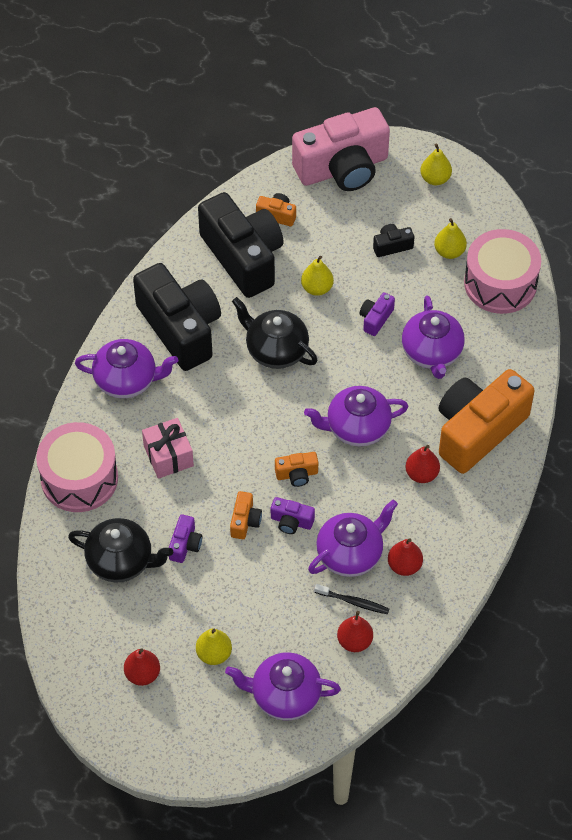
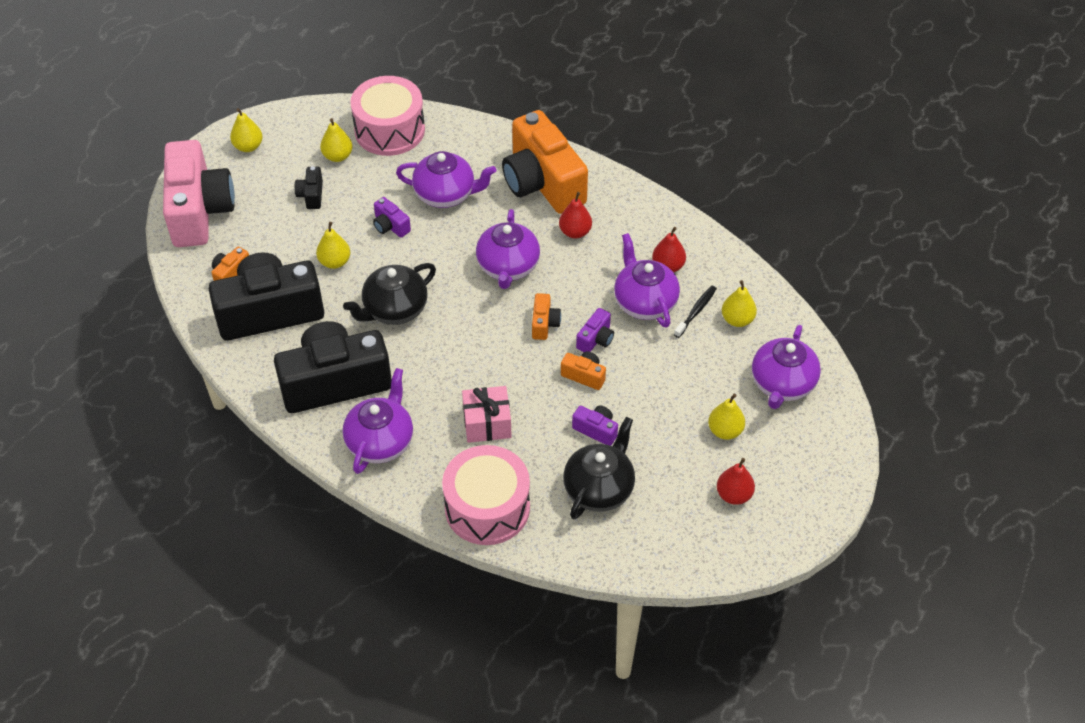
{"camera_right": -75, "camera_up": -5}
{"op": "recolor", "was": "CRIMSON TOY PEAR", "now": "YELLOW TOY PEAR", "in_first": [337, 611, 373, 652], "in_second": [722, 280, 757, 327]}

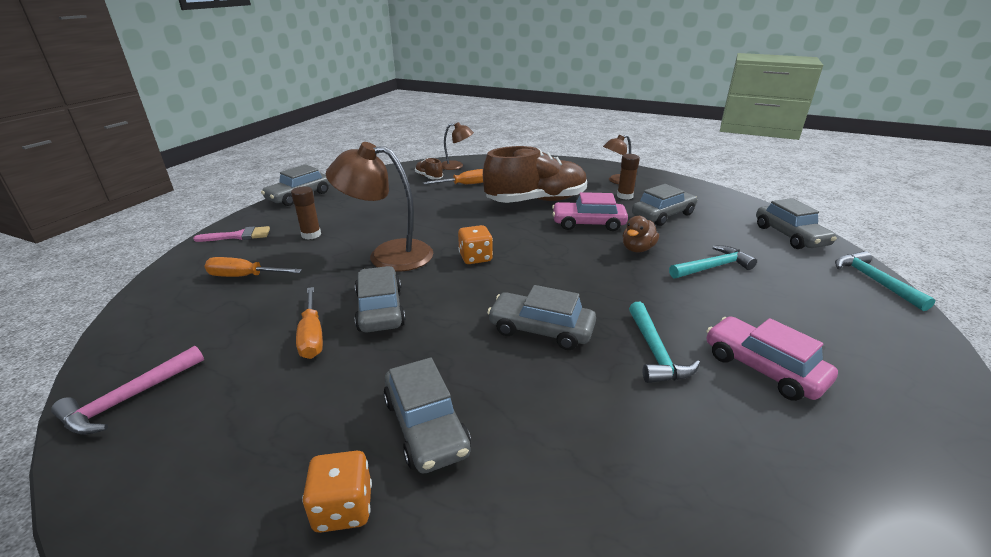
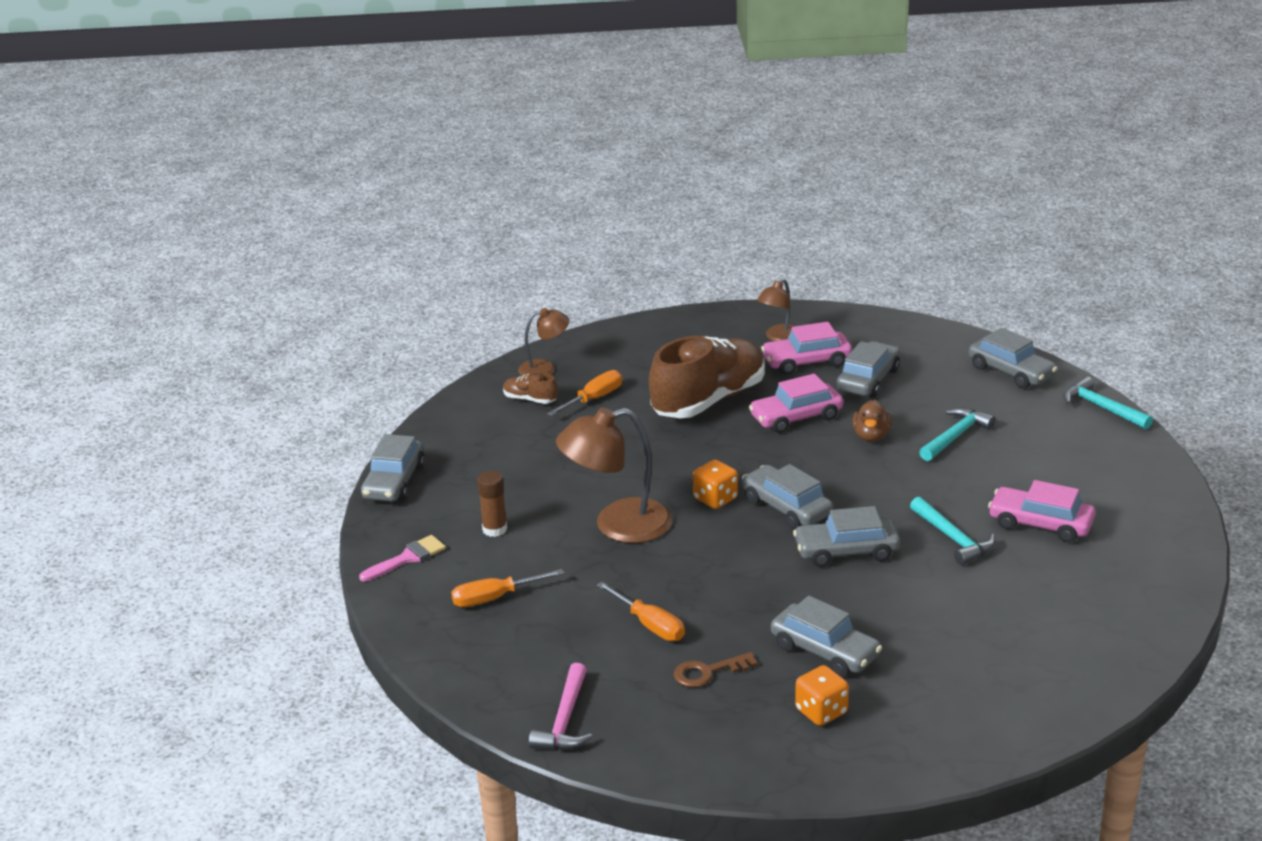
{"camera_right": -25, "camera_up": 0}
{"op": "insert", "now": "BROWN LATCHKEY", "in_second": [674, 652, 757, 688]}
{"op": "move", "was": "GREY TOY CAR", "in_first": [355, 266, 406, 332], "in_second": [742, 464, 833, 529]}
{"op": "replace", "was": "BROWN STICK OF GLUE", "now": "ROSY TOY CAR", "in_first": [617, 154, 640, 200], "in_second": [761, 322, 852, 374]}

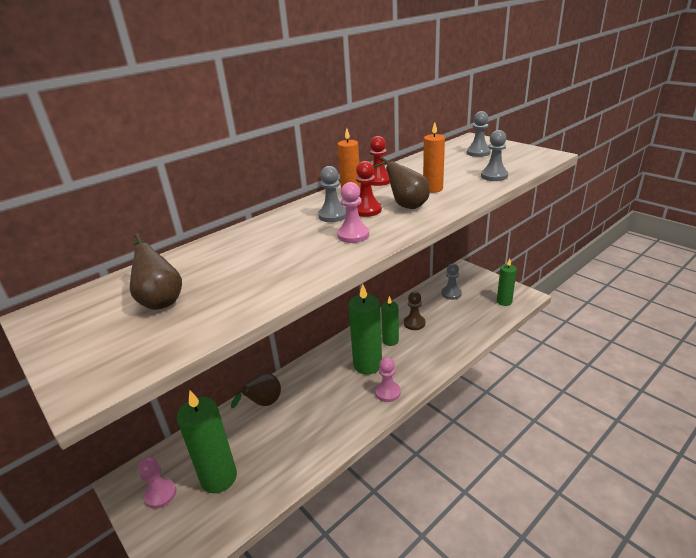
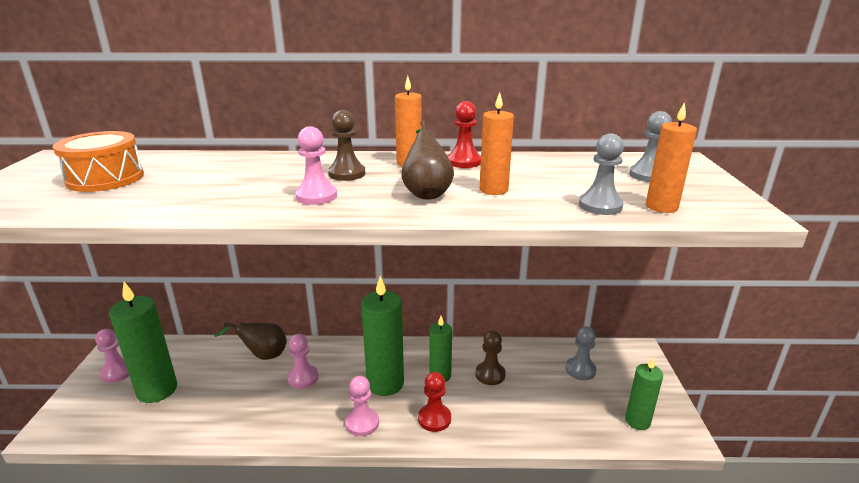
{"camera_right": 40, "camera_up": -5}
{"op": "replace", "was": "BROWN TOY PEAR", "now": "ORANGE-COLOURED DRUM", "in_first": [130, 233, 182, 310], "in_second": [53, 131, 144, 192]}
{"op": "insert", "now": "ROSY PAWN", "in_second": [287, 334, 319, 389]}
{"op": "recolor", "was": "GREY PAWN", "now": "BROWN PAWN", "in_first": [318, 166, 346, 222], "in_second": [328, 110, 365, 181]}
{"op": "move", "was": "CRIMSON PAWN", "in_first": [356, 161, 382, 217], "in_second": [418, 372, 451, 432]}
{"op": "insert", "now": "ORANGE-COLOURED WAX CANDLE", "in_second": [646, 102, 697, 213]}

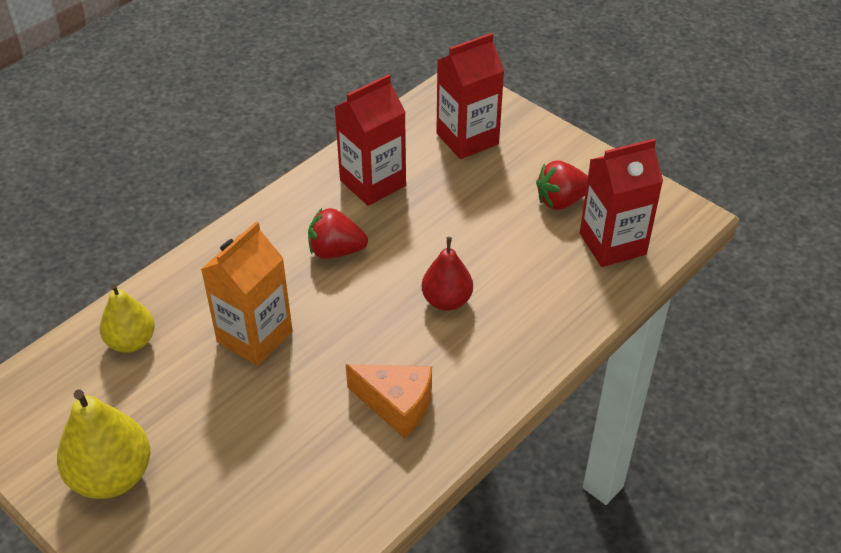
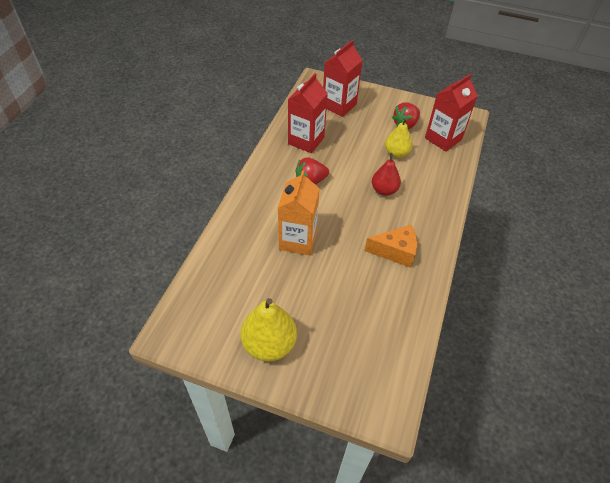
{"camera_right": -25, "camera_up": 5}
{"op": "move", "was": "YELLOW TOY PEAR", "in_first": [100, 284, 155, 353], "in_second": [385, 118, 412, 158]}

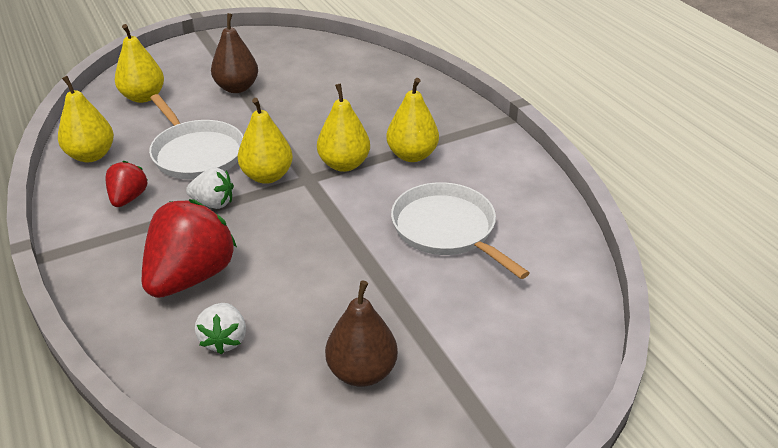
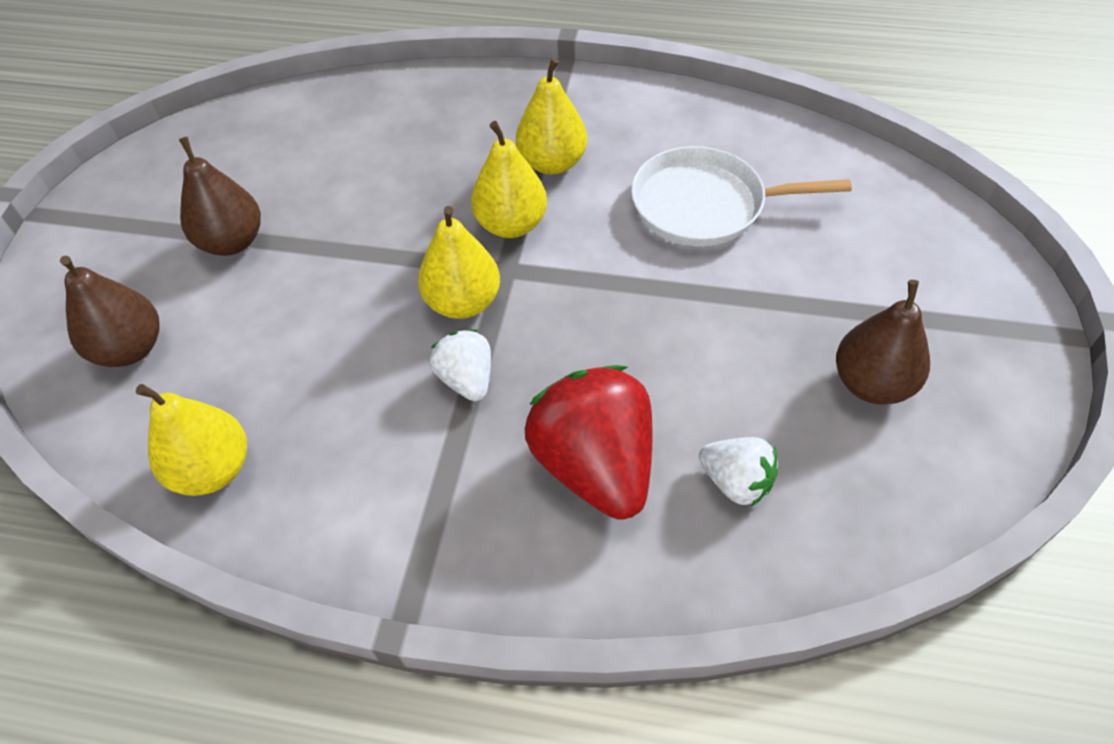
{"camera_right": -50, "camera_up": 15}
{"op": "recolor", "was": "YELLOW TOY PEAR", "now": "BROWN TOY PEAR", "in_first": [115, 24, 164, 103], "in_second": [60, 256, 160, 367]}
{"op": "rotate", "was": "WHITE BERRY", "in_first": [186, 168, 234, 209], "in_second": [430, 329, 491, 401], "clockwise": -75}
{"op": "delete", "was": "CRIMSON BERRY", "in_first": [105, 161, 147, 207]}
{"op": "delete", "was": "WHITE PAN", "in_first": [149, 94, 243, 179]}

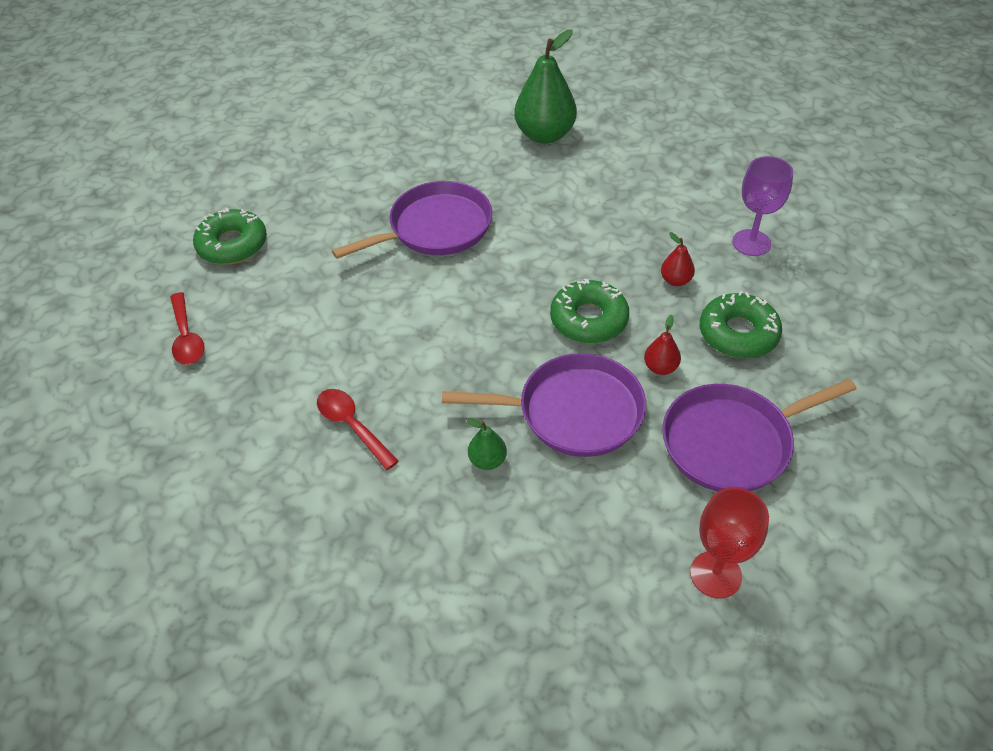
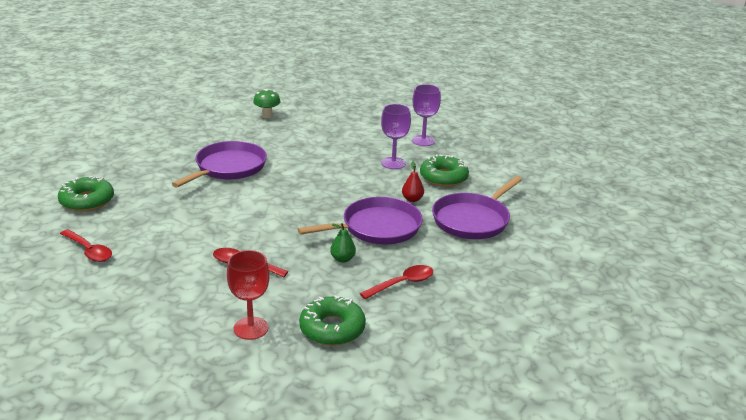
{"camera_right": -30, "camera_up": -20}
{"op": "move", "was": "CRIMSON CHALICE", "in_first": [690, 487, 769, 598], "in_second": [227, 250, 270, 340]}
{"op": "replace", "was": "EMERALD TOY PEAR", "now": "EMERALD MUSHROOM", "in_first": [514, 29, 577, 144], "in_second": [253, 89, 281, 119]}
{"op": "move", "was": "EMERALD DONUT", "in_first": [550, 279, 629, 343], "in_second": [299, 296, 366, 346]}
{"op": "insert", "now": "CRIMSON SPOON", "in_second": [360, 265, 433, 299]}
{"op": "replace", "was": "CRIMSON TOY PEAR", "now": "PURPLE CHALICE", "in_first": [661, 232, 695, 286], "in_second": [381, 104, 411, 169]}

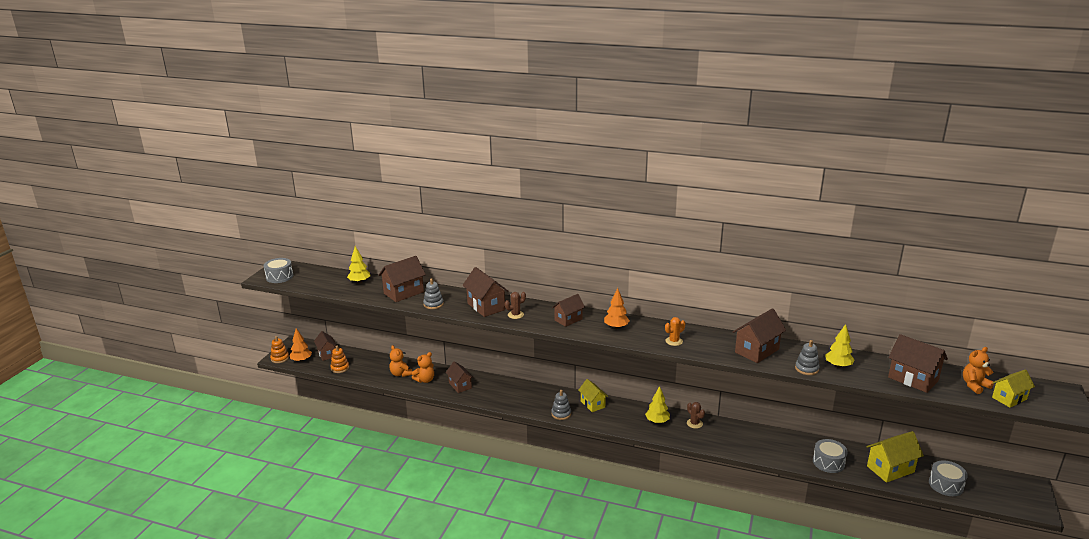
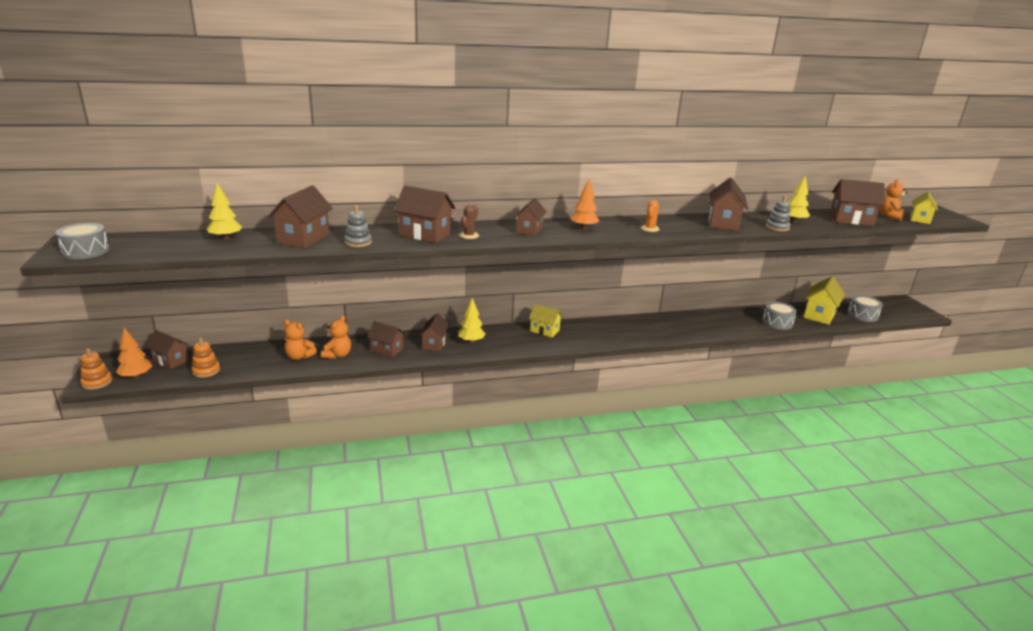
{"camera_right": -35, "camera_up": 0}
{"op": "insert", "now": "BROWN HOUSE", "in_second": [419, 313, 449, 351]}
{"op": "move", "was": "YELLOW TOY TREE", "in_first": [645, 386, 670, 424], "in_second": [458, 298, 485, 343]}
{"op": "delete", "was": "GREY STACKING TOY", "in_first": [551, 390, 571, 420]}
{"op": "delete", "was": "BROWN SAGUARO CACTUS", "in_first": [687, 402, 705, 429]}

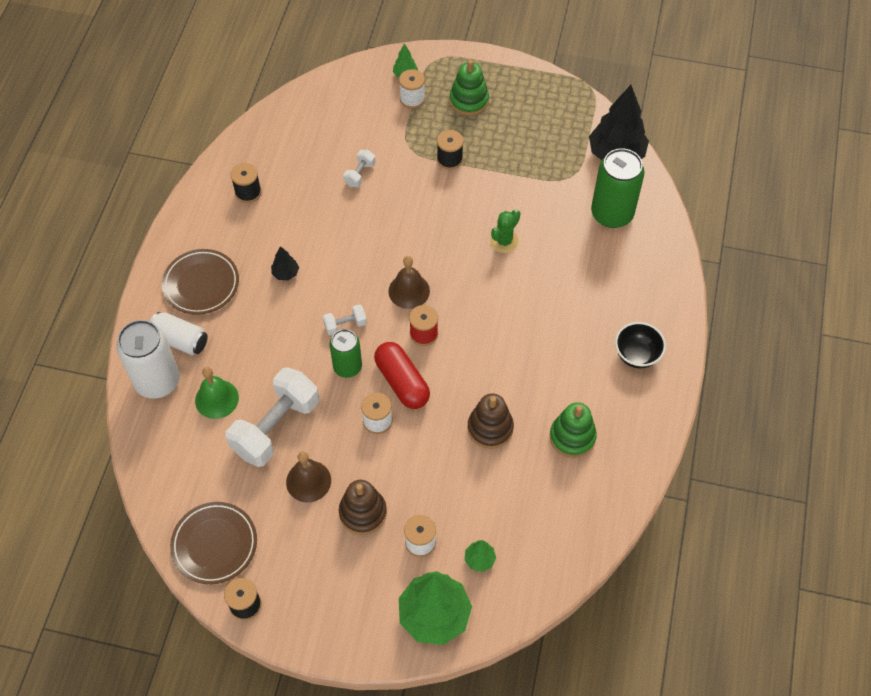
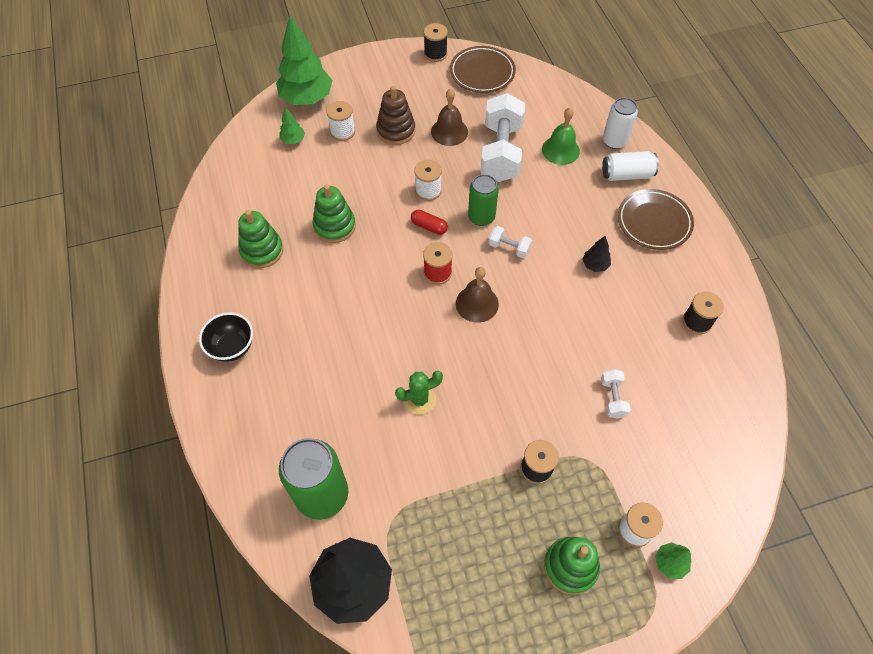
{"camera_right": 150, "camera_up": 0}
{"op": "recolor", "was": "BROWN STACKING TOY", "now": "EMERALD STACKING TOY", "in_first": [467, 393, 514, 449], "in_second": [312, 184, 356, 243]}
{"op": "rotate", "was": "EMERALD SAGUARO CACTUS", "in_first": [490, 209, 520, 253], "in_second": [395, 371, 443, 415], "clockwise": 60}
{"op": "resize", "was": "CRIMSON PILL", "in_first": [374, 342, 430, 409], "in_second": [411, 210, 448, 235], "ratio": 0.54}
{"op": "rotate", "was": "WHITE DUMBBELL", "in_first": [323, 304, 367, 335], "in_second": [489, 226, 532, 258], "clockwise": 75}
{"op": "resize", "was": "WHITE SODA CAN", "in_first": [116, 320, 180, 399], "in_second": [603, 97, 638, 149], "ratio": 0.63}

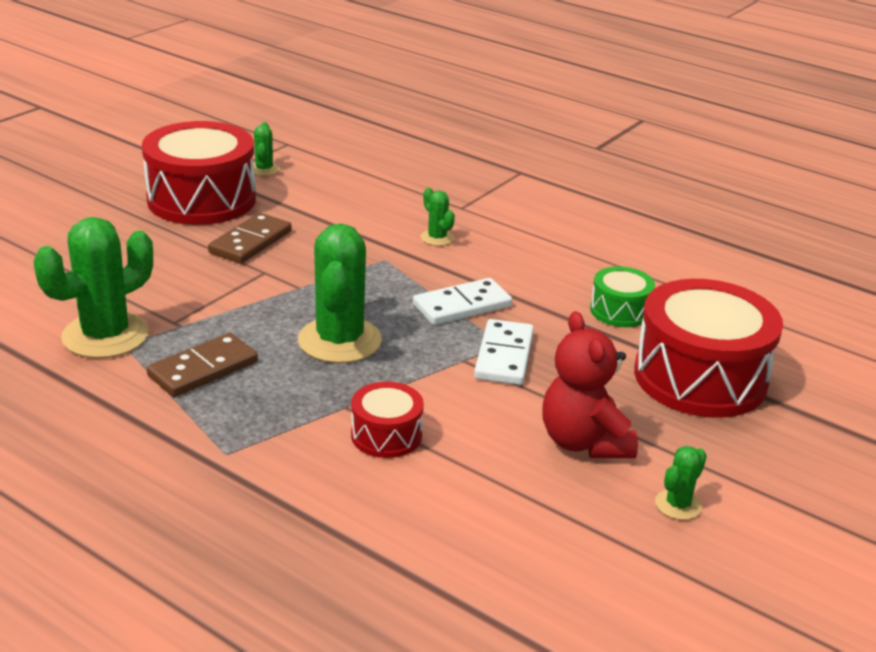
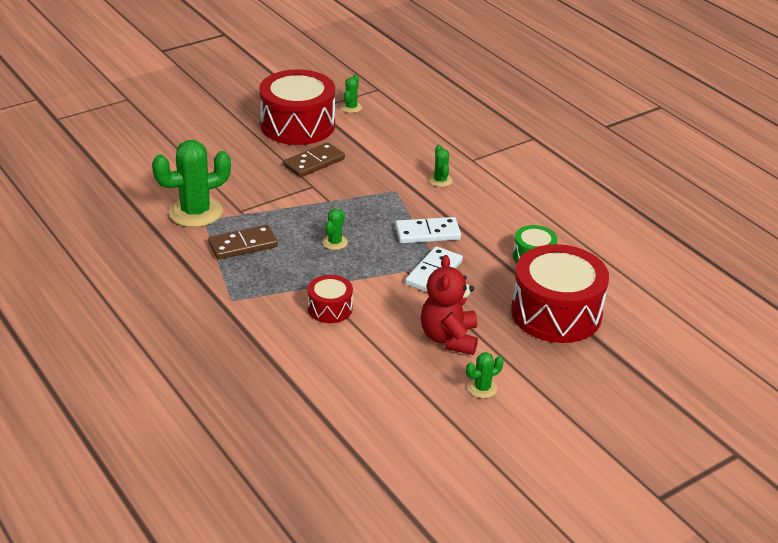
{"camera_right": 20, "camera_up": 5}
{"op": "resize", "was": "EMERALD SAGUARO CACTUS", "in_first": [298, 224, 382, 363], "in_second": [322, 209, 348, 250], "ratio": 0.47}

